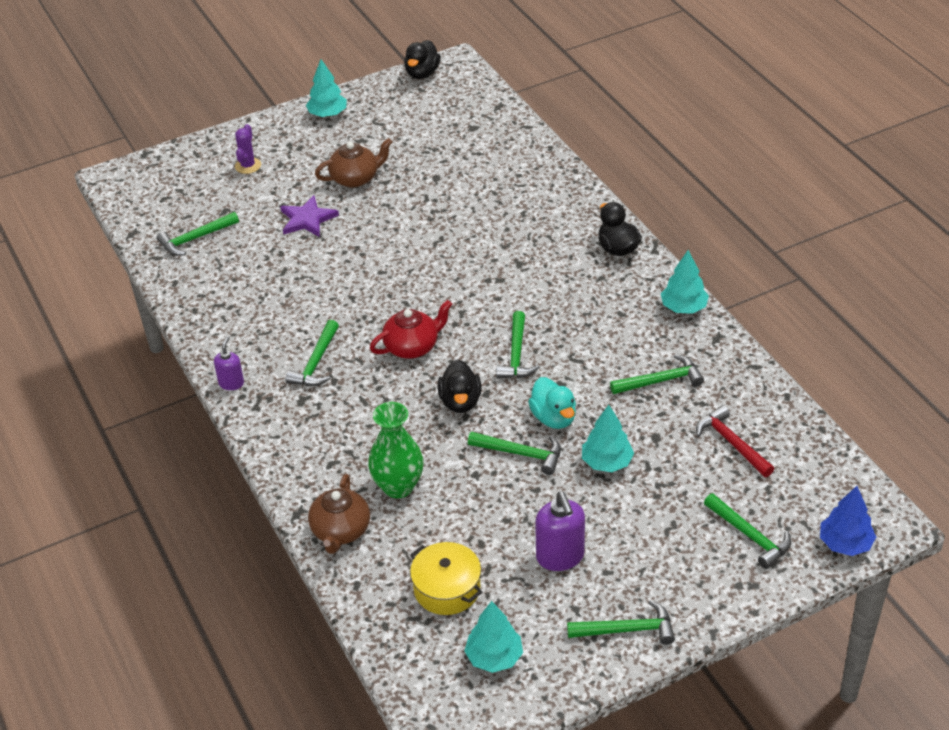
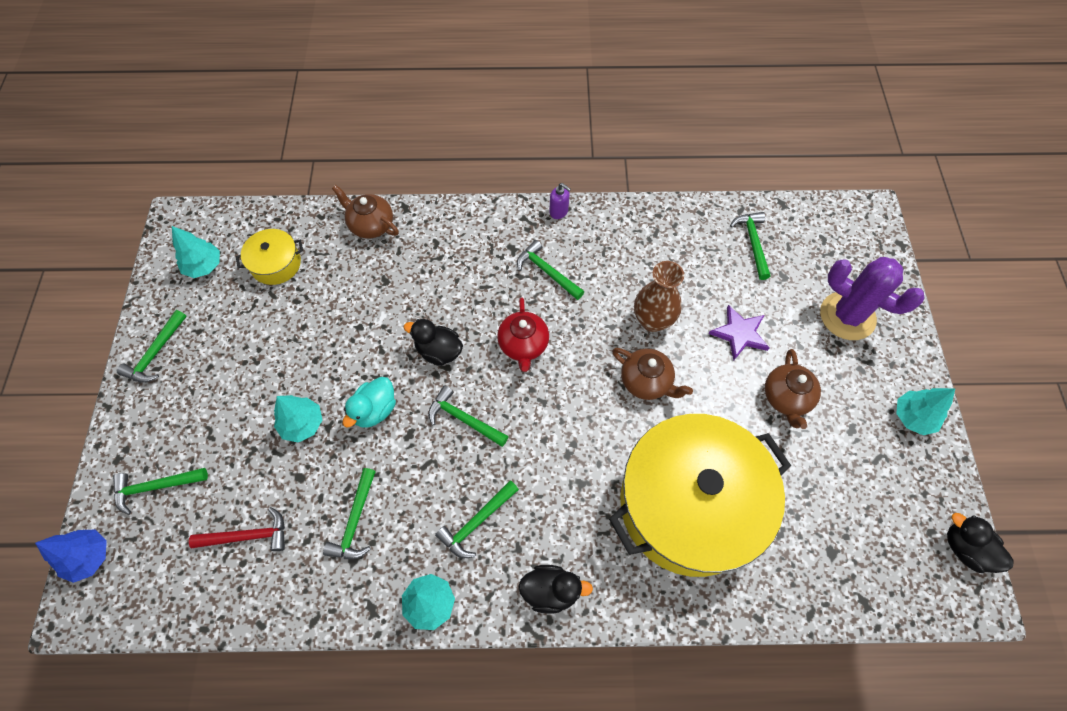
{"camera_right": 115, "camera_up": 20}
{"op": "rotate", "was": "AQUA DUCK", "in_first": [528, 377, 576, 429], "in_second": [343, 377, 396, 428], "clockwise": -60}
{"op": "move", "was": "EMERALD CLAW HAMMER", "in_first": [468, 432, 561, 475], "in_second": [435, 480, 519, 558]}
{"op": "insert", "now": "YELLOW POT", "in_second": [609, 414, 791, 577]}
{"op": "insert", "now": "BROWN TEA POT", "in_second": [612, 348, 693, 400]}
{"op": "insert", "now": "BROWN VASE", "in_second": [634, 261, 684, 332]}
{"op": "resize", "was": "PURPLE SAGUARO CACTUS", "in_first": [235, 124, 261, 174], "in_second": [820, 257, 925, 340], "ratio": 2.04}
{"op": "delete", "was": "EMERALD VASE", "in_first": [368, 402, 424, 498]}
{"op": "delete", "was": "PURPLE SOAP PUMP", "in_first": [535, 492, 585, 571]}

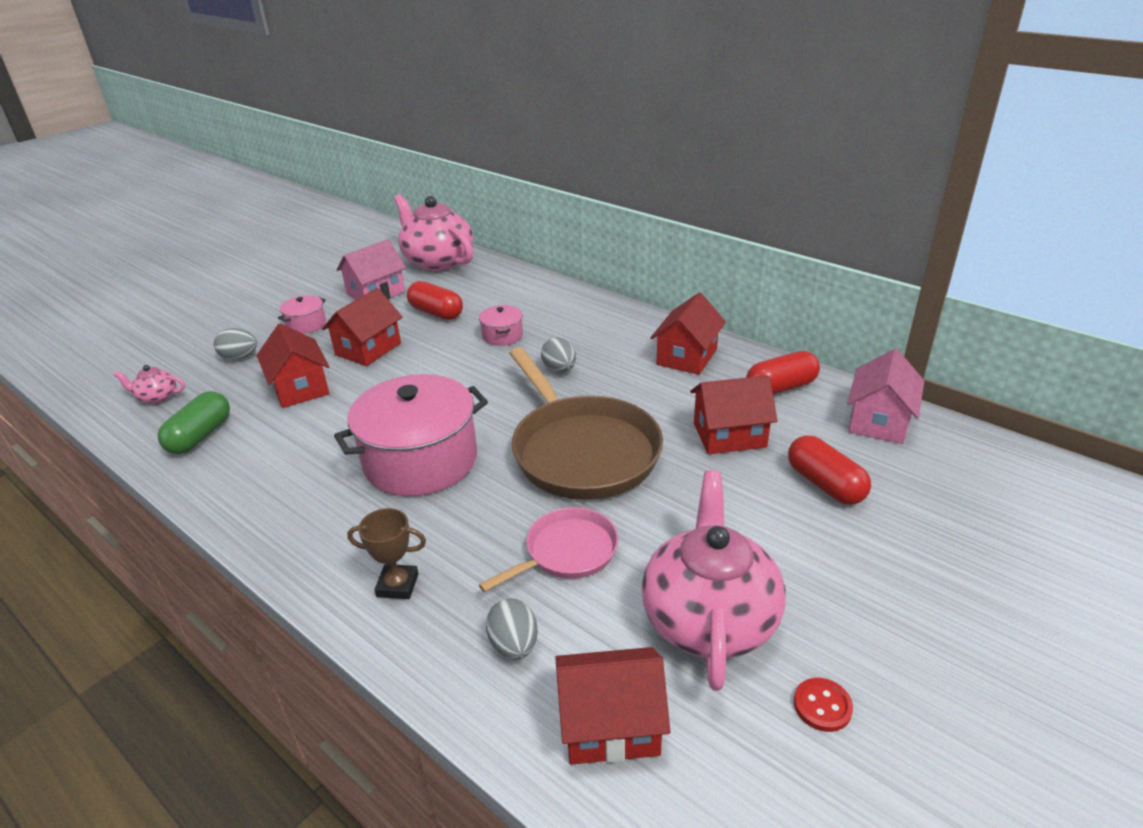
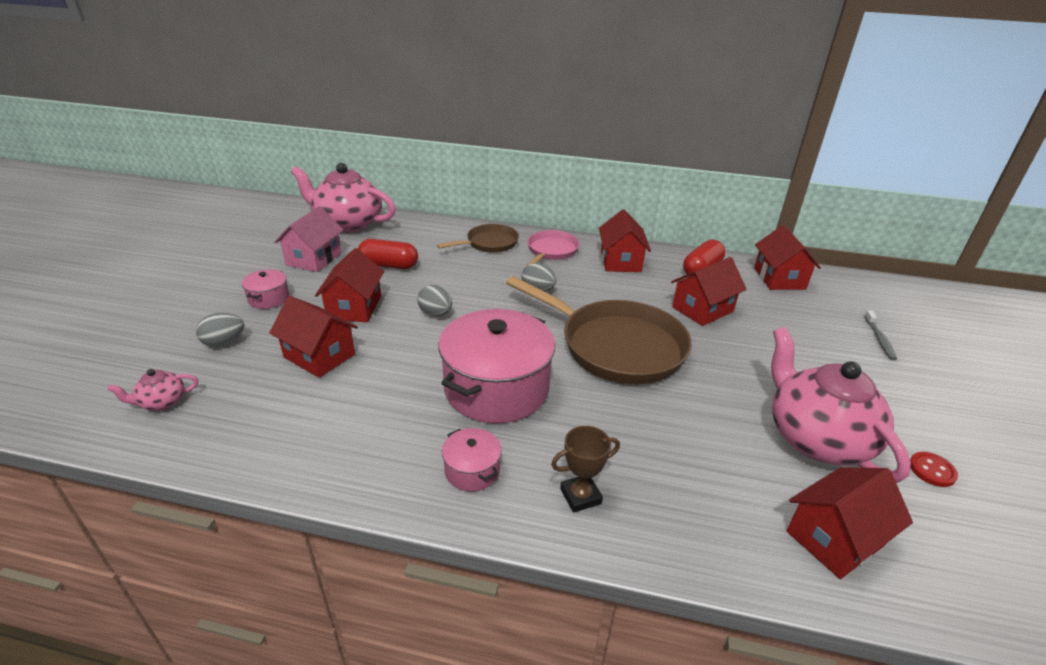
{"camera_right": -30, "camera_up": 0}
{"op": "move", "was": "GREY EGG SHAPE", "in_first": [486, 598, 538, 659], "in_second": [417, 285, 452, 316]}
{"op": "insert", "now": "BROWN PAN", "in_second": [437, 224, 519, 253]}
{"op": "move", "was": "ROSY POT", "in_first": [479, 305, 523, 346], "in_second": [442, 428, 502, 492]}
{"op": "move", "was": "ROSY PAN", "in_first": [479, 507, 618, 592], "in_second": [526, 230, 580, 266]}
{"op": "recolor", "was": "ROSY HOUSE", "now": "CRIMSON HOUSE", "in_first": [847, 349, 924, 444], "in_second": [754, 225, 821, 290]}
{"op": "insert", "now": "GREY TOOTH BRUSH", "in_second": [864, 310, 897, 360]}
{"op": "delete", "was": "EMERALD PILL", "in_first": [158, 391, 230, 454]}
{"op": "delete", "was": "CRIMSON PILL", "in_first": [788, 435, 871, 505]}

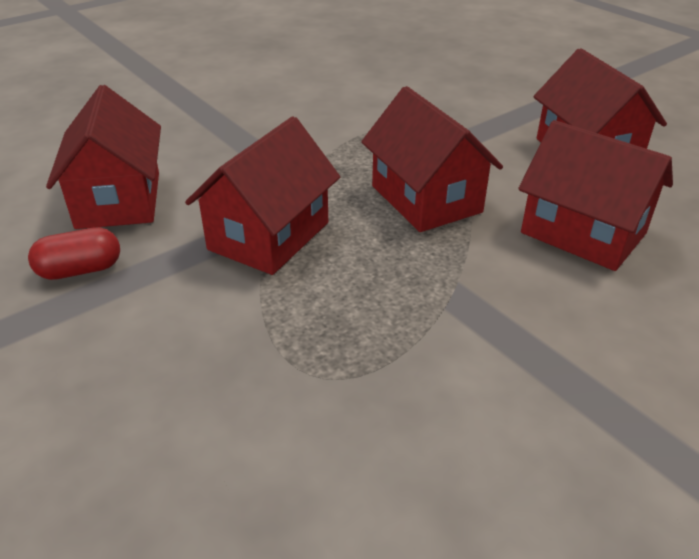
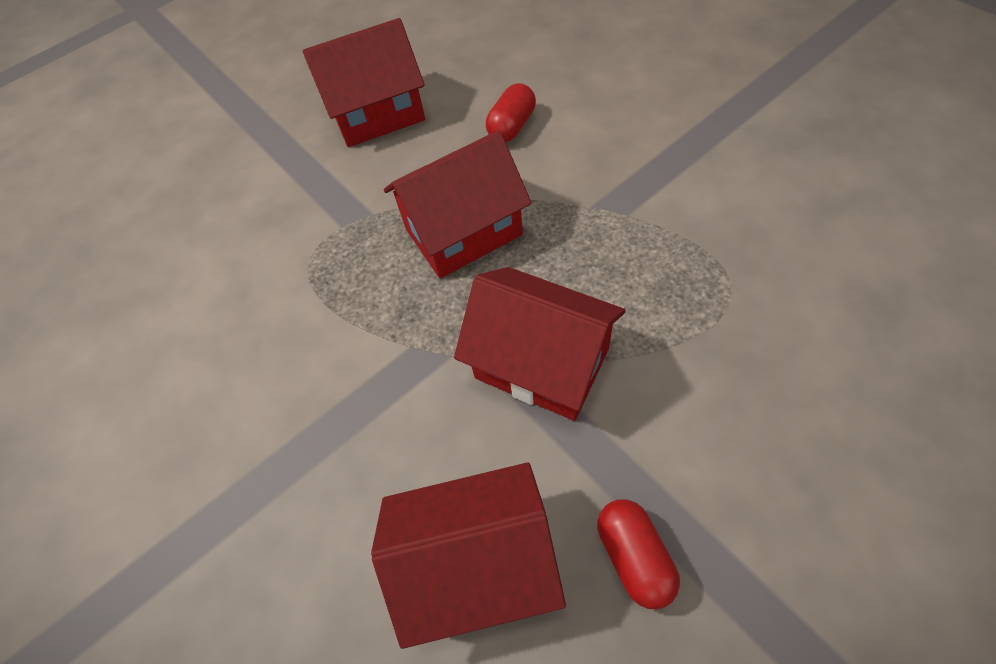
{"camera_right": -85, "camera_up": 20}
{"op": "replace", "was": "CRIMSON HOUSE", "now": "CRIMSON PILL", "in_first": [518, 120, 673, 271], "in_second": [486, 83, 536, 142]}

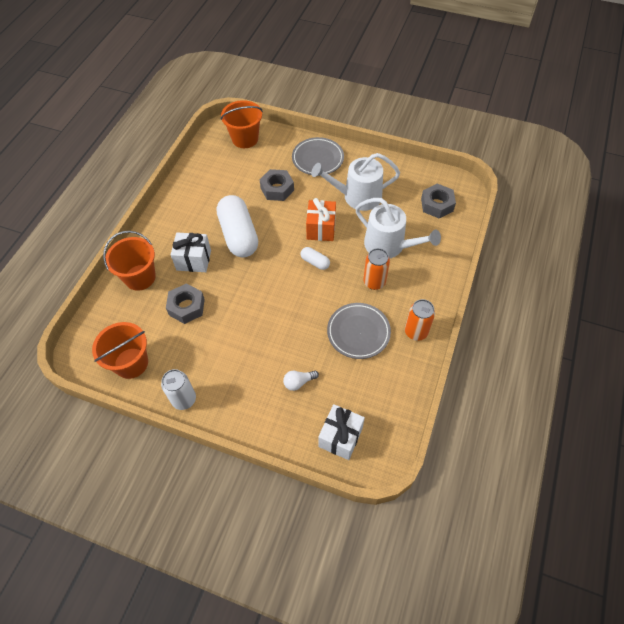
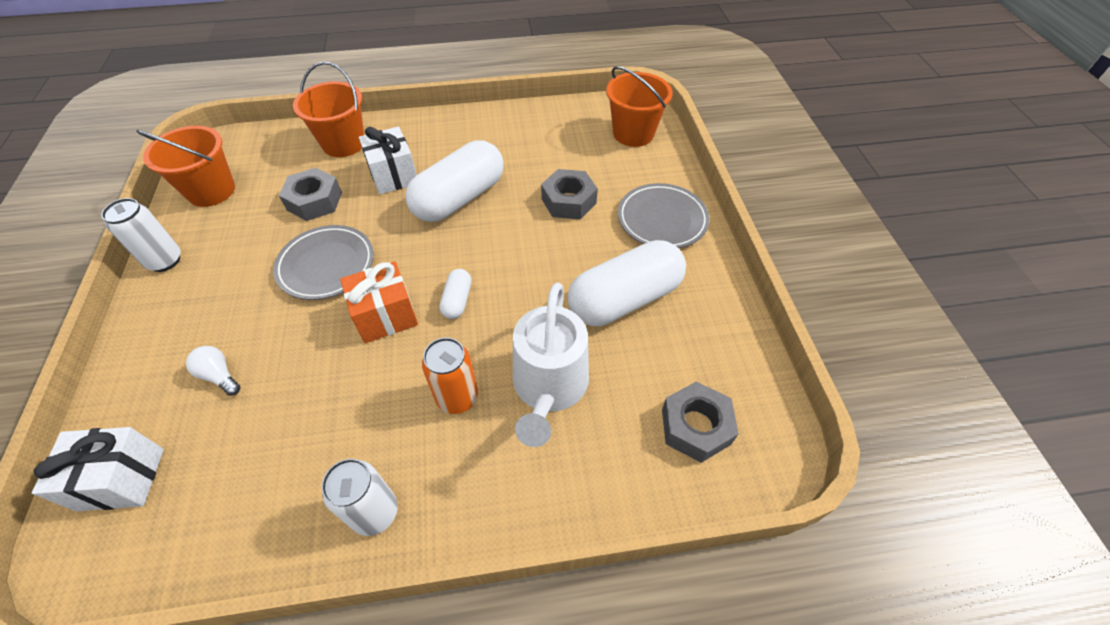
{"camera_right": 60, "camera_up": -5}
{"op": "move", "was": "GREY DINNER PLATE", "in_first": [327, 303, 391, 359], "in_second": [273, 225, 374, 300]}
{"op": "recolor", "was": "ORANGE-COLOURED SODA CAN", "now": "WHITE SODA CAN", "in_first": [405, 299, 435, 341], "in_second": [321, 459, 398, 536]}
{"op": "move", "was": "ORANGE-COLOURED WRAPPED GIFT", "in_first": [306, 198, 336, 241], "in_second": [340, 261, 418, 343]}
{"op": "replace", "was": "WHITE WATERING CAN", "now": "WHITE PILL", "in_first": [311, 153, 400, 211], "in_second": [568, 240, 686, 326]}

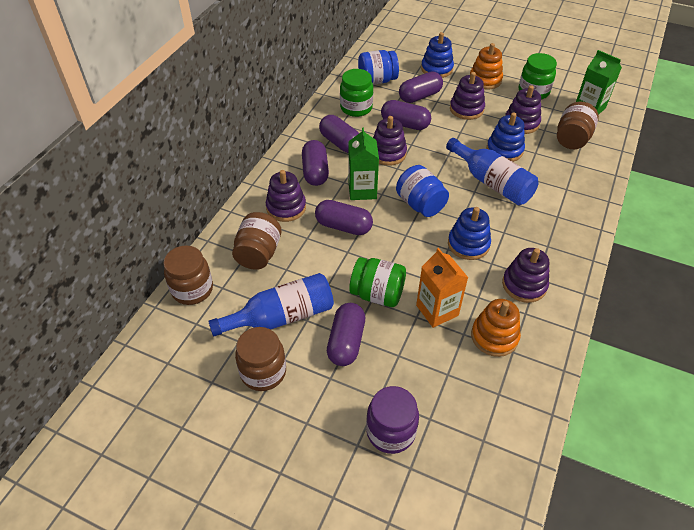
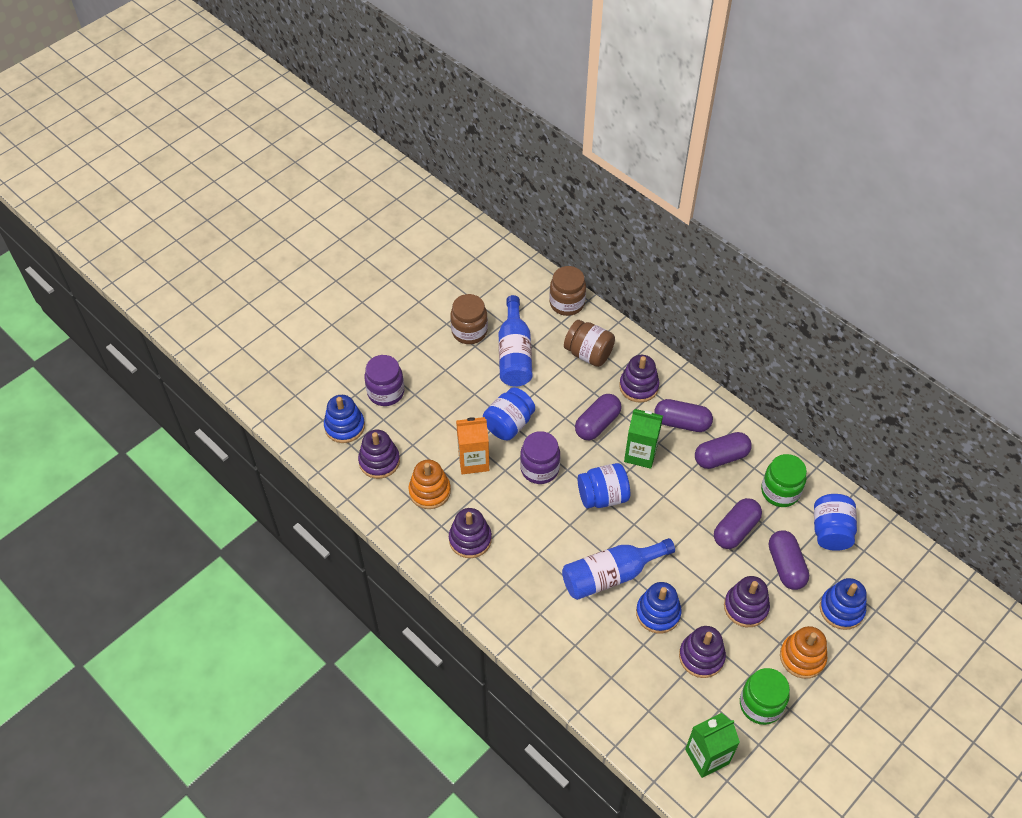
{"camera_right": 110, "camera_up": 5}
{"op": "move", "was": "COBALT STACKING TOY", "in_first": [448, 207, 491, 260], "in_second": [324, 395, 365, 443]}
{"op": "move", "was": "PURPLE STACKING TOY", "in_first": [373, 116, 407, 166], "in_second": [358, 430, 400, 479]}
{"op": "recolor", "was": "EMERALD JAR", "now": "COBALT JAR", "in_first": [349, 257, 406, 307], "in_second": [483, 387, 535, 440]}
{"op": "insert", "now": "PURPLE JAR", "in_second": [520, 431, 560, 484]}
{"op": "delete", "was": "PURPLE PILL", "in_first": [327, 303, 365, 366]}
{"op": "delete", "was": "BROWN JAR", "in_first": [557, 102, 599, 149]}

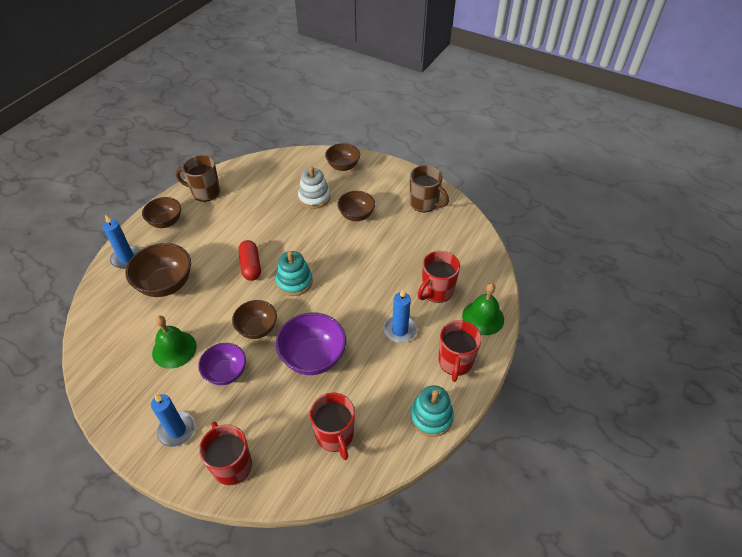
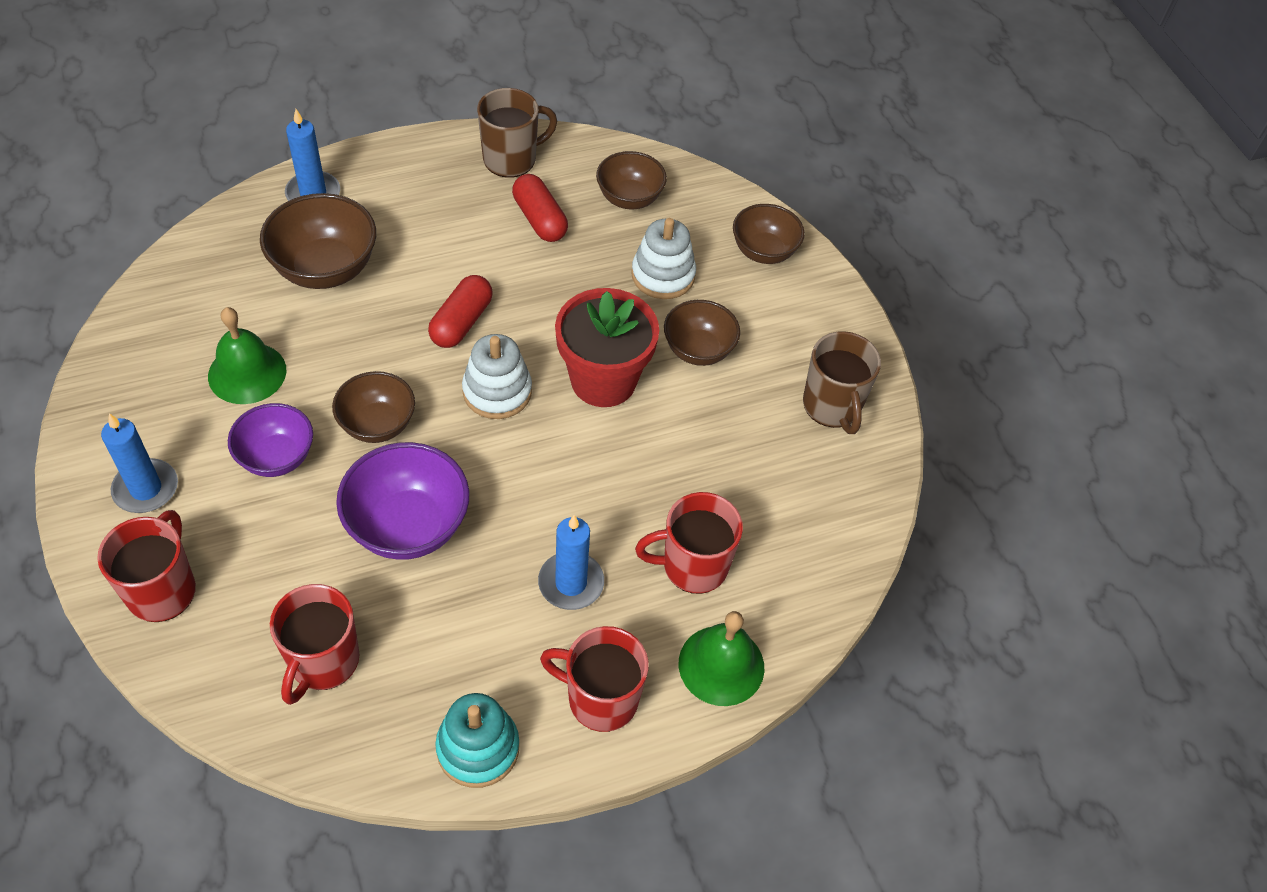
{"camera_right": 35, "camera_up": 5}
{"op": "recolor", "was": "AQUA STACKING TOY", "now": "WHITE STACKING TOY", "in_first": [276, 251, 313, 296], "in_second": [462, 334, 532, 419]}
{"op": "rotate", "was": "BROWN COFFEE MUG", "in_first": [176, 155, 220, 202], "in_second": [477, 88, 557, 178], "clockwise": 105}
{"op": "insert", "now": "CRIMSON PILL", "in_second": [512, 174, 568, 242]}
{"op": "rotate", "was": "CRIMSON COFFEE MUG", "in_first": [438, 320, 482, 382], "in_second": [540, 626, 649, 732], "clockwise": 60}
{"op": "insert", "now": "CRIMSON POTTED PLANT", "in_second": [555, 288, 659, 407]}
{"op": "move", "was": "BROWN BOWL", "in_first": [142, 197, 181, 228], "in_second": [596, 151, 667, 210]}

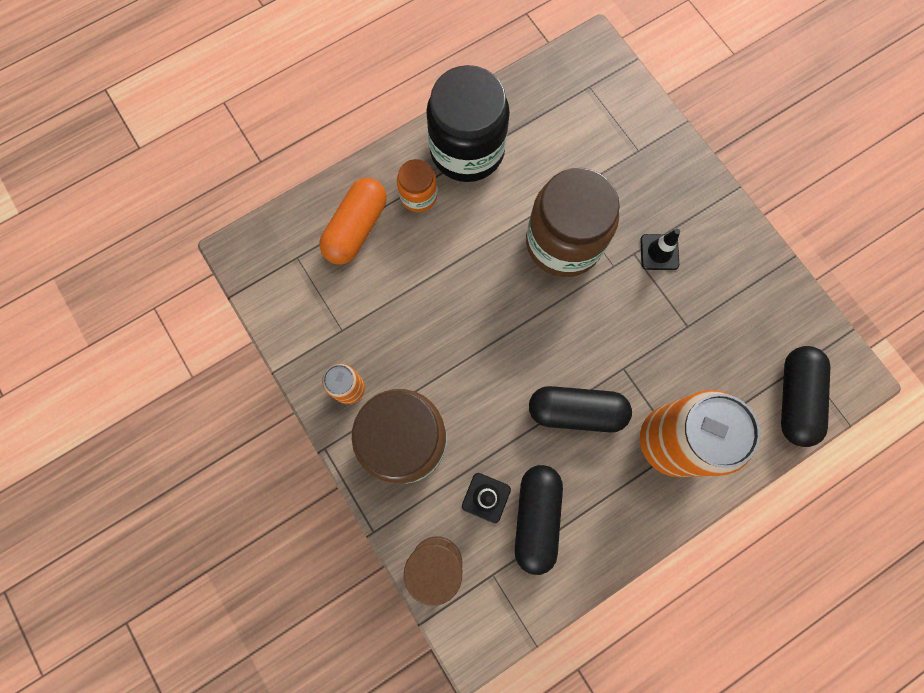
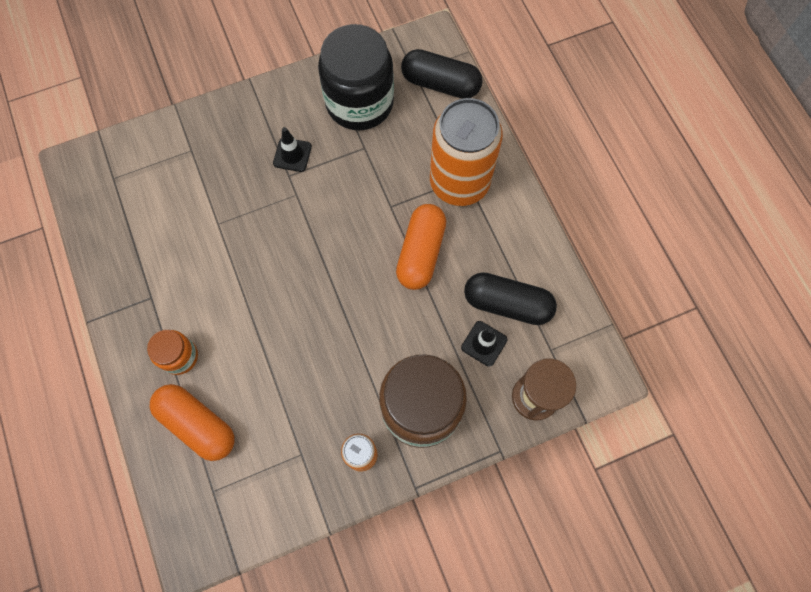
{"camera_right": -80, "camera_up": -5}
{"op": "move", "was": "JET-BLACK JAR", "in_first": [426, 65, 510, 182], "in_second": [318, 24, 394, 130]}
{"op": "recolor", "was": "JET-BLACK PILL", "now": "ORANGE-COLOURED PILL", "in_first": [529, 386, 632, 432], "in_second": [396, 204, 446, 290]}
{"op": "delete", "was": "BROWN JAR", "in_first": [526, 168, 620, 277]}

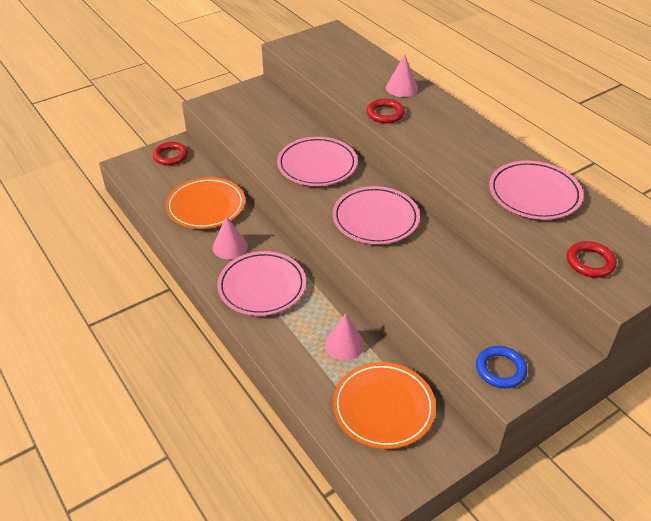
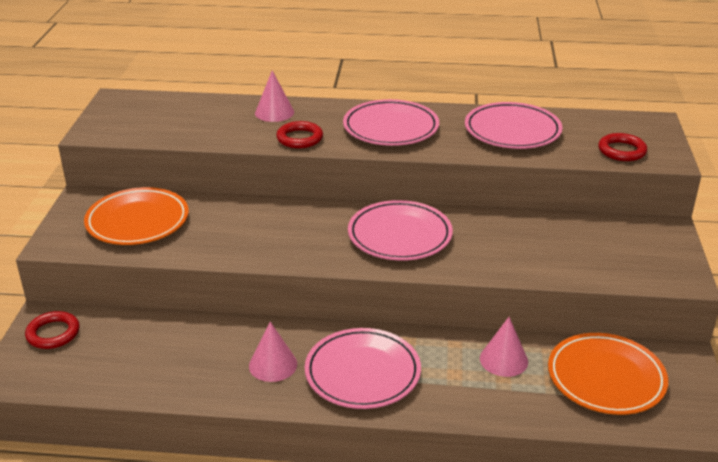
{"camera_right": -50, "camera_up": -10}
{"op": "move", "was": "ORANGE-COLOURED DINNER PLATE", "in_first": [166, 177, 245, 229], "in_second": [84, 187, 189, 245]}
{"op": "move", "was": "ROSY DINNER PLATE", "in_first": [277, 137, 357, 186], "in_second": [343, 99, 439, 146]}
{"op": "delete", "was": "COBALT RING", "in_first": [476, 346, 527, 388]}

